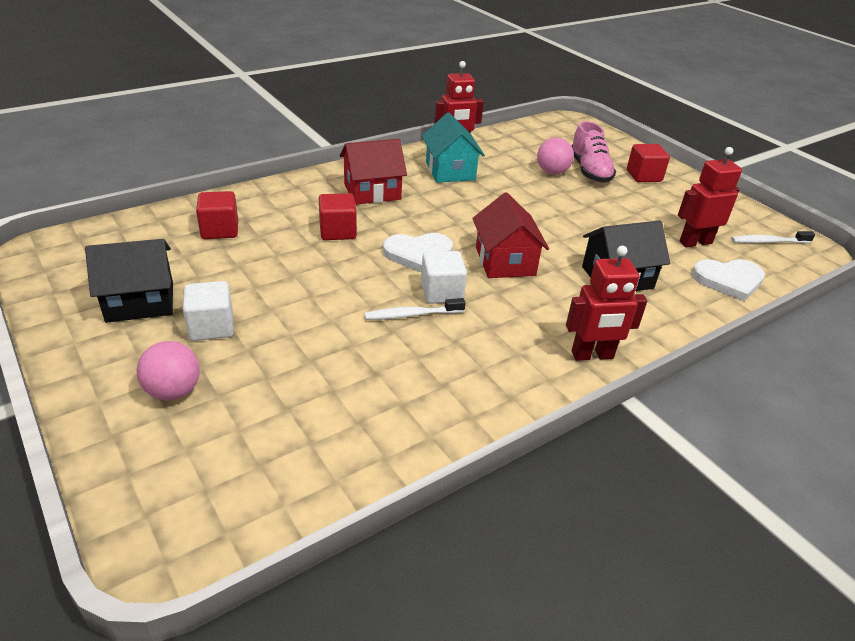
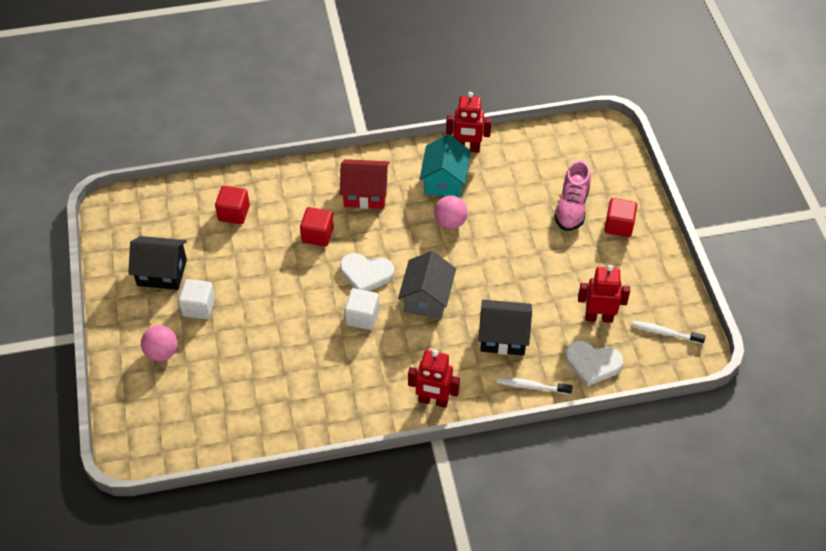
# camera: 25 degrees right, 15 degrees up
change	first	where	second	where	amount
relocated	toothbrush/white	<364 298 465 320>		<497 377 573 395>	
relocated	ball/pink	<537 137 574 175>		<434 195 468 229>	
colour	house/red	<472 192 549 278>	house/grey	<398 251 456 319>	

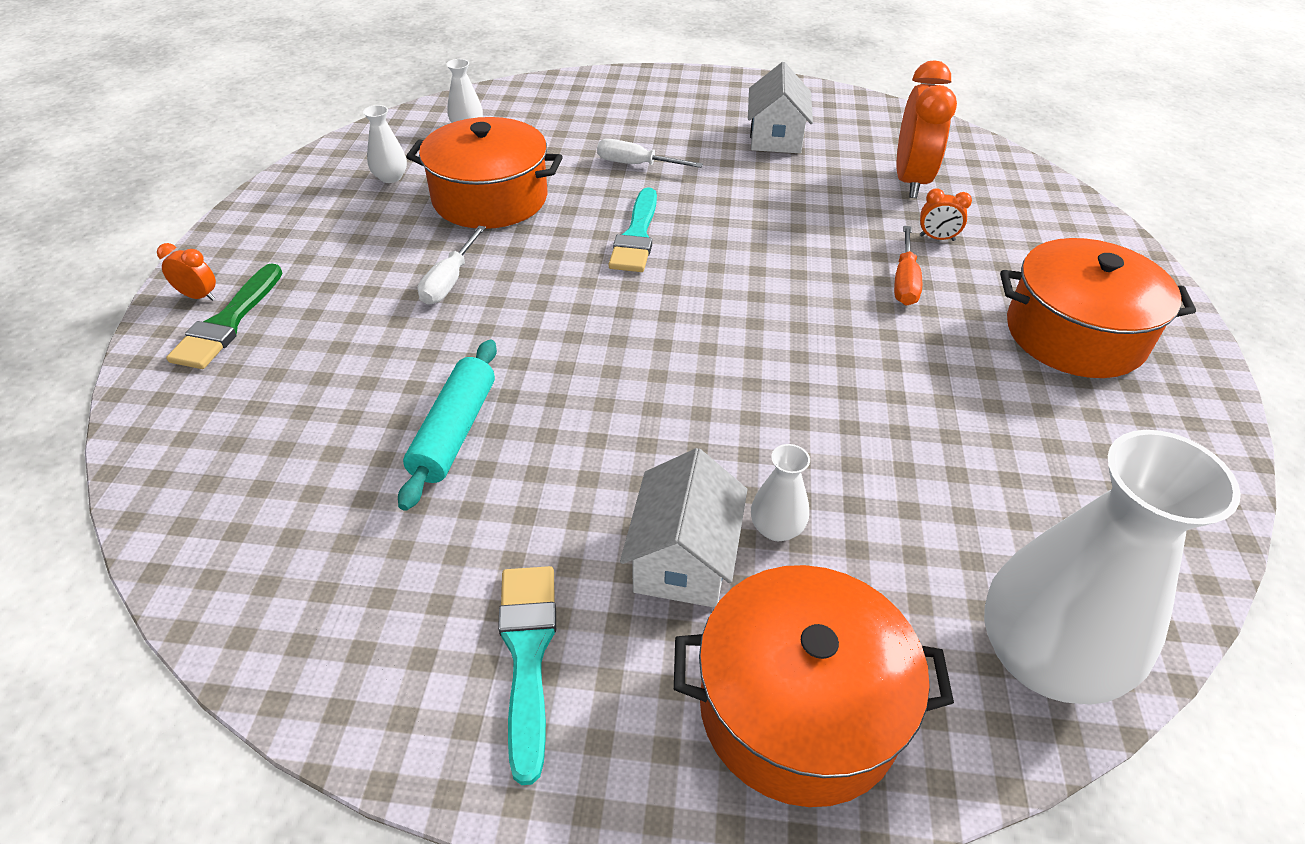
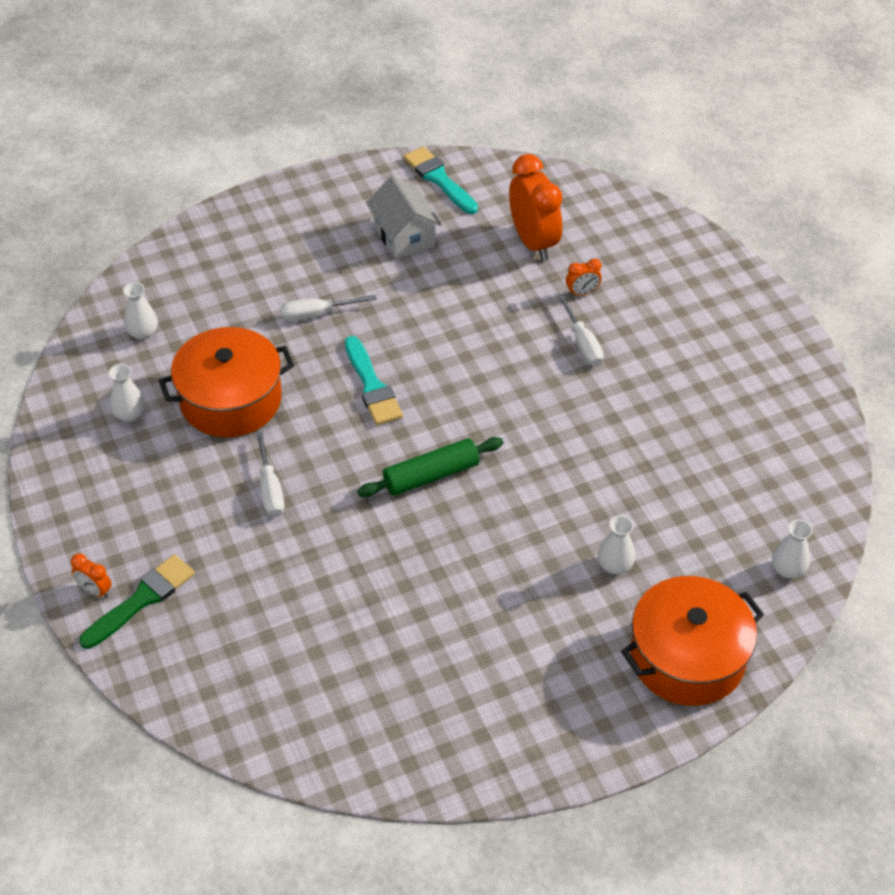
# camera: 30 degrees left, 5 degrees up
change	first	where	second	where	amount
missing	rolling pin/turquoise	<398 340 497 511>			
missing	house/white	<620 448 747 608>			
missing	pot/orange	<1000 238 1196 378>			
appeared			rolling pin/green	<357 437 503 497>	
relocated	brush/turquoise	<498 566 556 785>		<404 146 478 214>	
colour	screwdriver/orange	<894 226 922 306>	screwdriver/white	<558 294 604 366>	
spun	clock/orange	<157 243 216 301>		<71 553 112 598>	135 degrees counterclockwise
spun	brush/green	<166 263 282 369>		<79 554 195 649>	120 degrees counterclockwise
size	vase/white	<984 430 1241 705>		<772 520 813 578>	x0.42

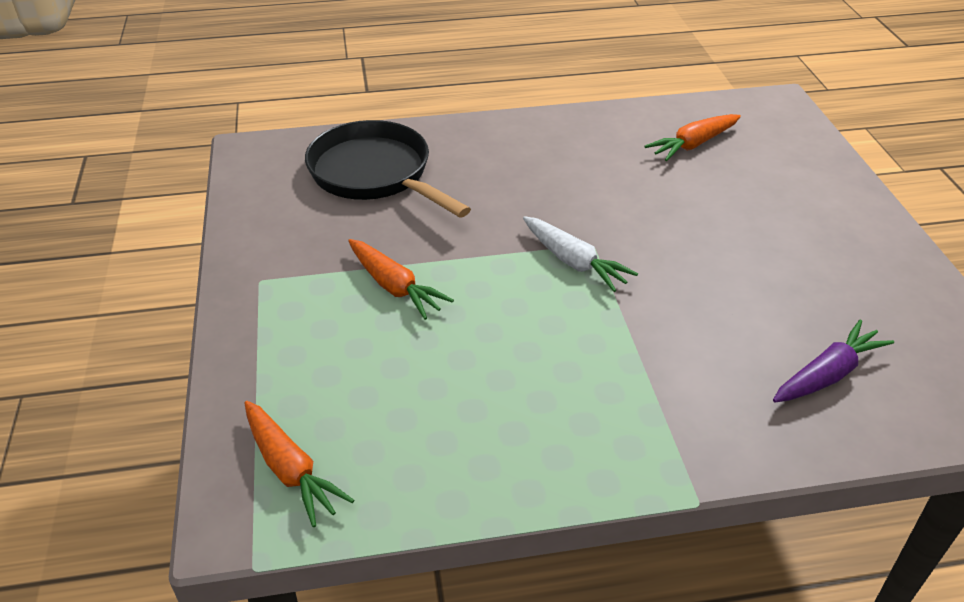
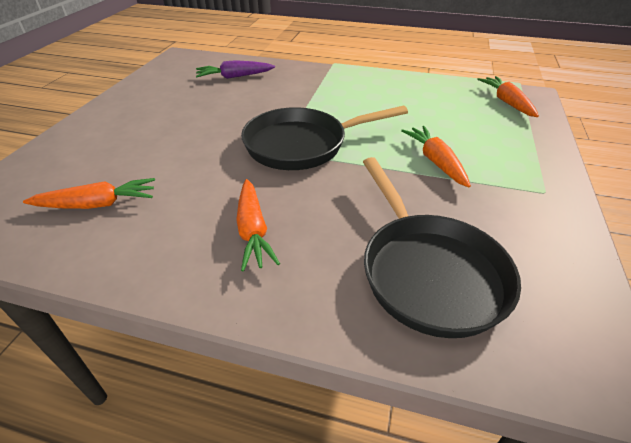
# camera: 155 degrees left, 0 degrees up
change	first	where	second	where	amount
appeared			carrot/orange	<236 179 280 272>	
exchanged	carrot/white	<523 216 638 292>	pan/black	<241 106 408 170>	

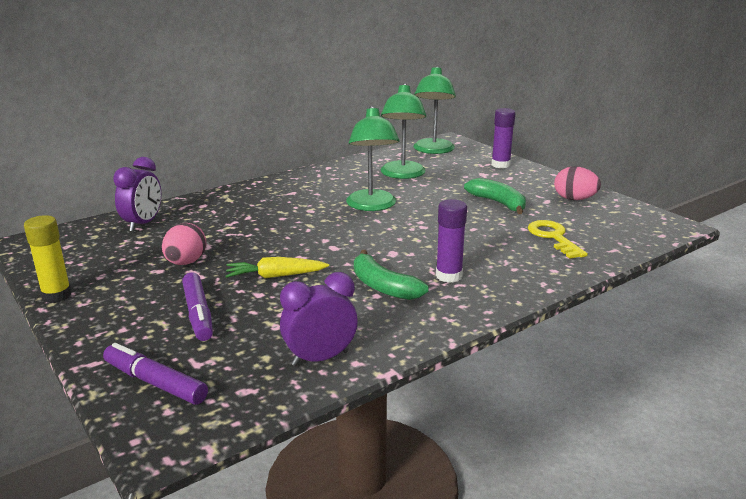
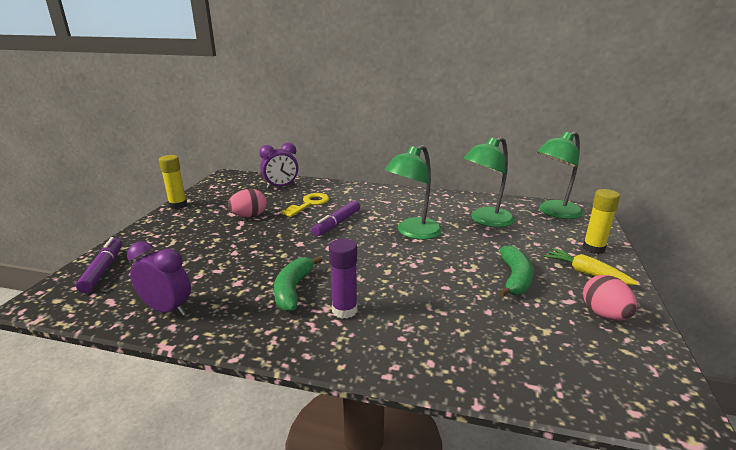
# camera: 50 degrees right, 0 degrees up
change	first	where	second	where	amount
relocated	marker/purple	<182 272 213 341>		<312 200 360 236>	
relocated	carrot/yellow	<226 257 329 278>		<544 248 639 285>	
relocated	key/yellow	<528 220 588 259>		<281 193 329 217>	
colour	glue stick/purple	<491 108 515 168>	glue stick/yellow	<583 189 620 254>	

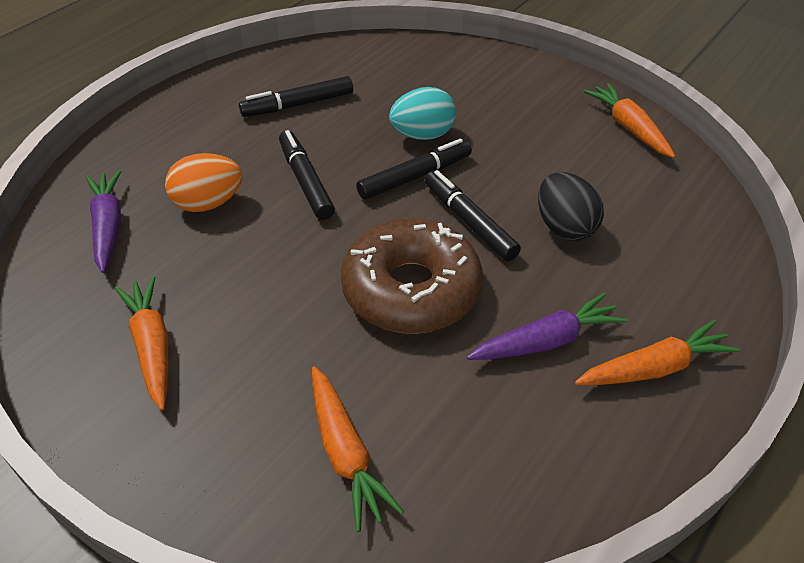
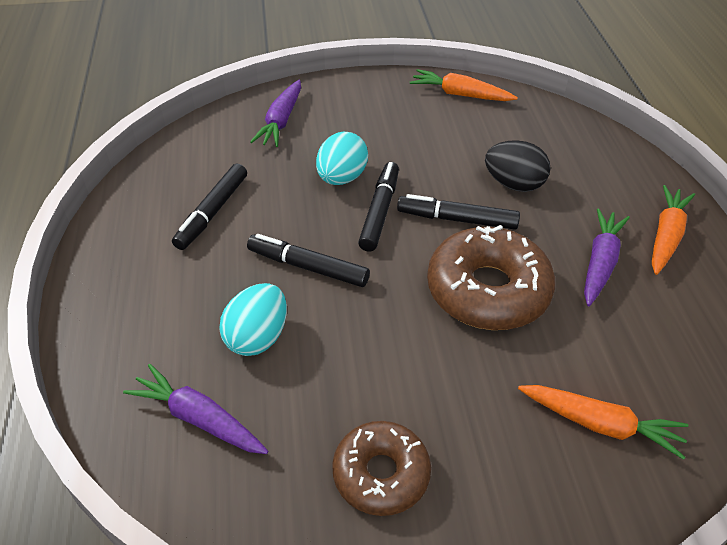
# camera: 45 degrees left, 0 degrees up
change	first	where	second	where	amount
appeared			carrot/purple	<250 80 301 147>	
exchanged	carrot/orange	<115 276 168 410>	donut/brown	<332 421 431 516>	
colour	egg/orange	<165 153 242 212>	egg/turquoise	<219 283 287 356>	

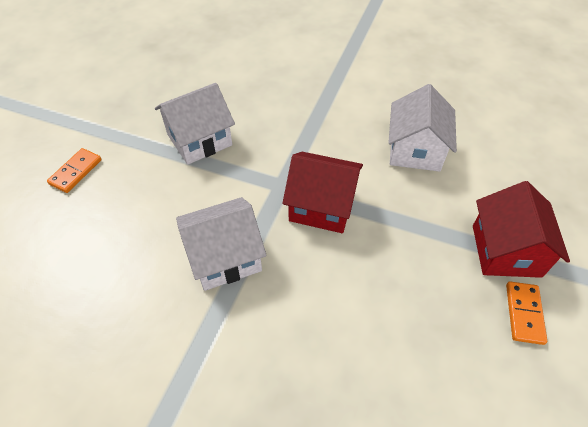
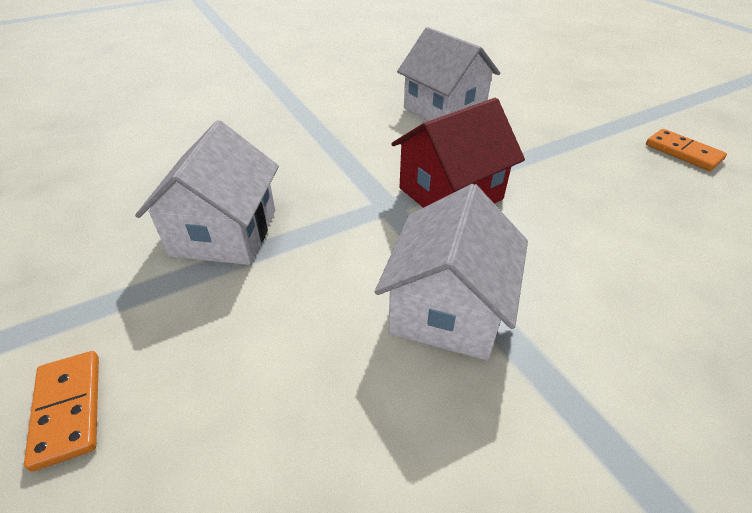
# camera: 50 degrees left, 10 degrees down
change	first	where	second	where	amount
missing	house/red	<473 181 570 278>			

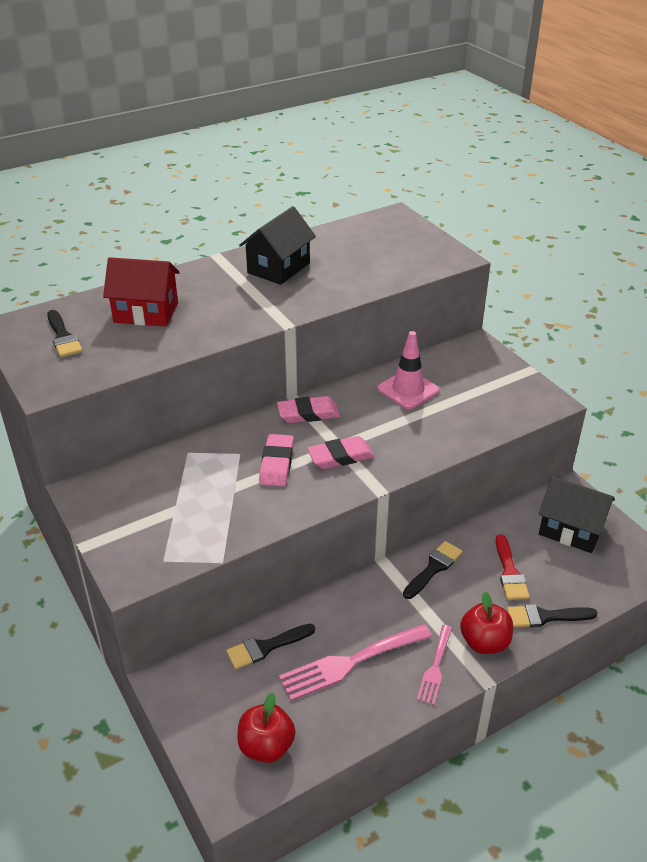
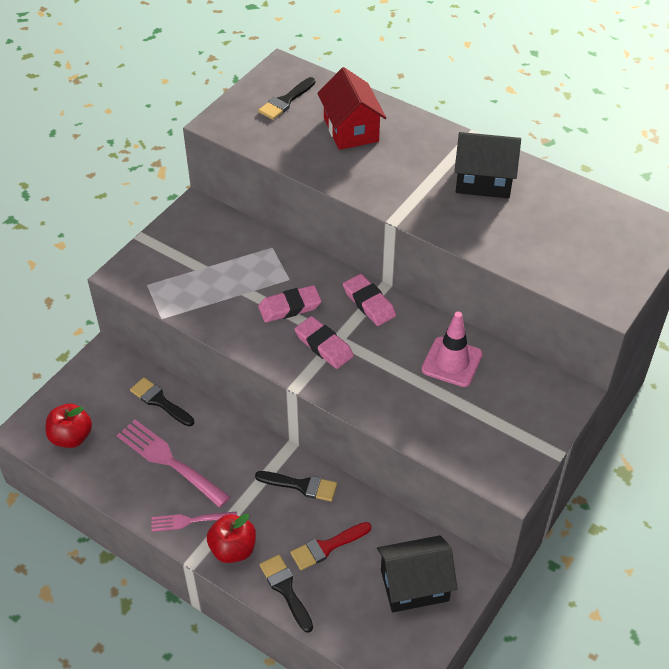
# camera: 65 degrees right, 10 degrees up
change	first	where	second	where	amount
spun	house/black	<539 476 615 553>		<377 535 458 612>	75 degrees clockwise

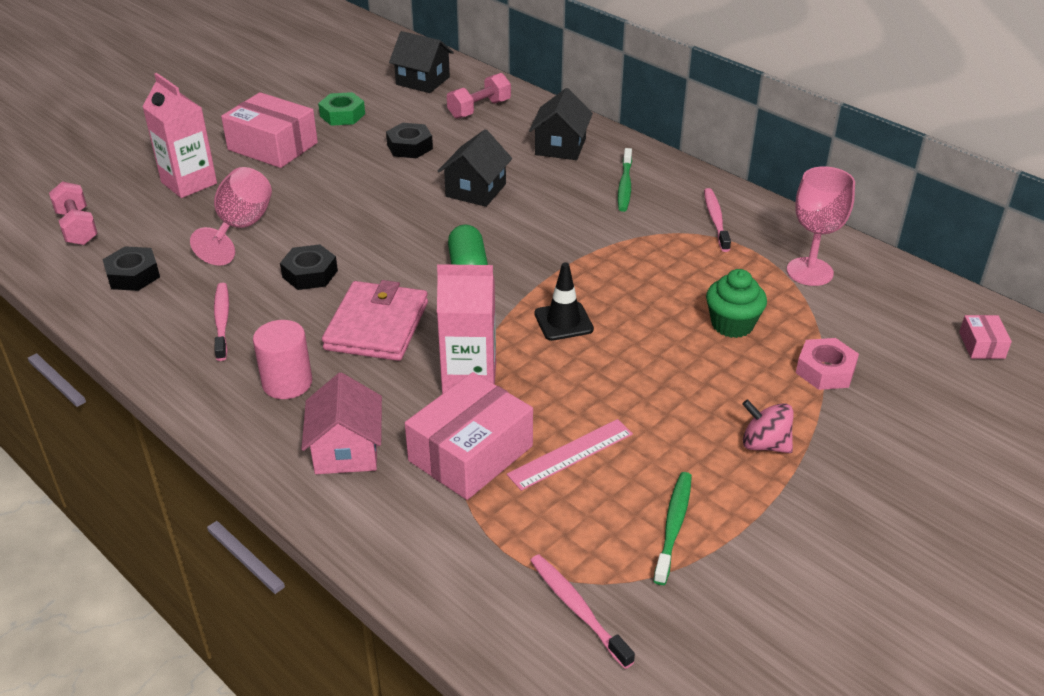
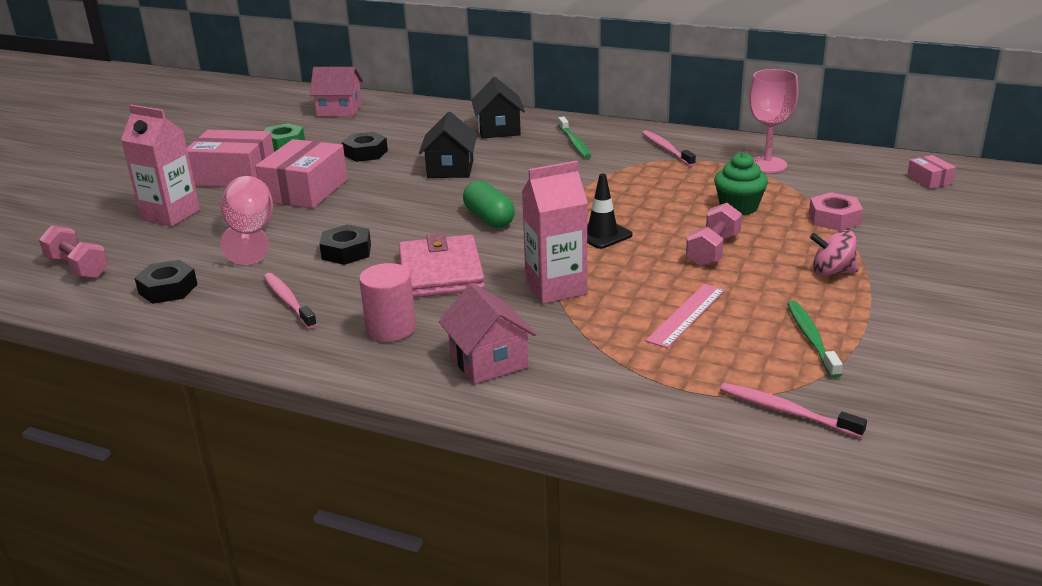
# camera: 20 degrees left, 10 degrees down
change	first	where	second	where	amount
relocated	box/pink	<405 372 533 500>		<255 139 348 208>	
relocated	dumbbell/pink	<447 73 511 119>		<686 203 742 267>	
colour	house/black	<389 31 454 93>	house/pink	<310 67 363 117>	

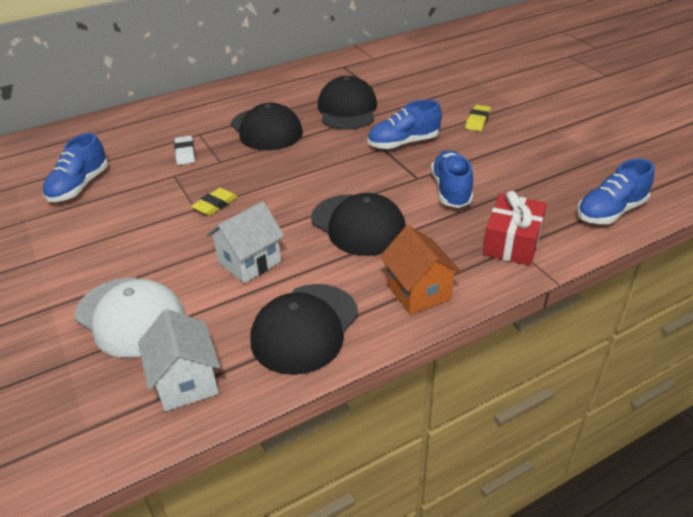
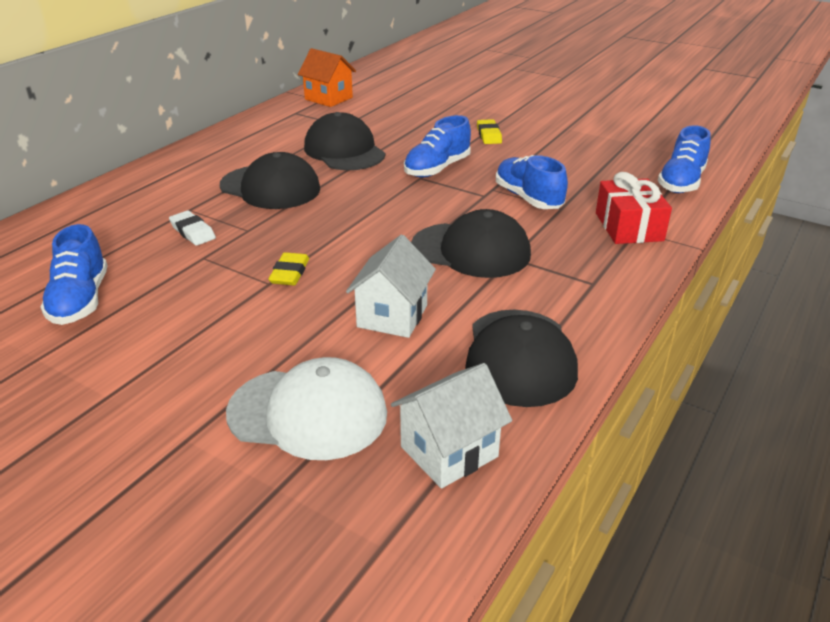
# camera: 30 degrees left, 5 degrees down
change	first	where	second	where	amount
relocated	house/orange	<380 225 462 315>		<298 48 356 107>	
spun	house/white	<138 309 220 411>		<391 363 512 489>	75 degrees counterclockwise

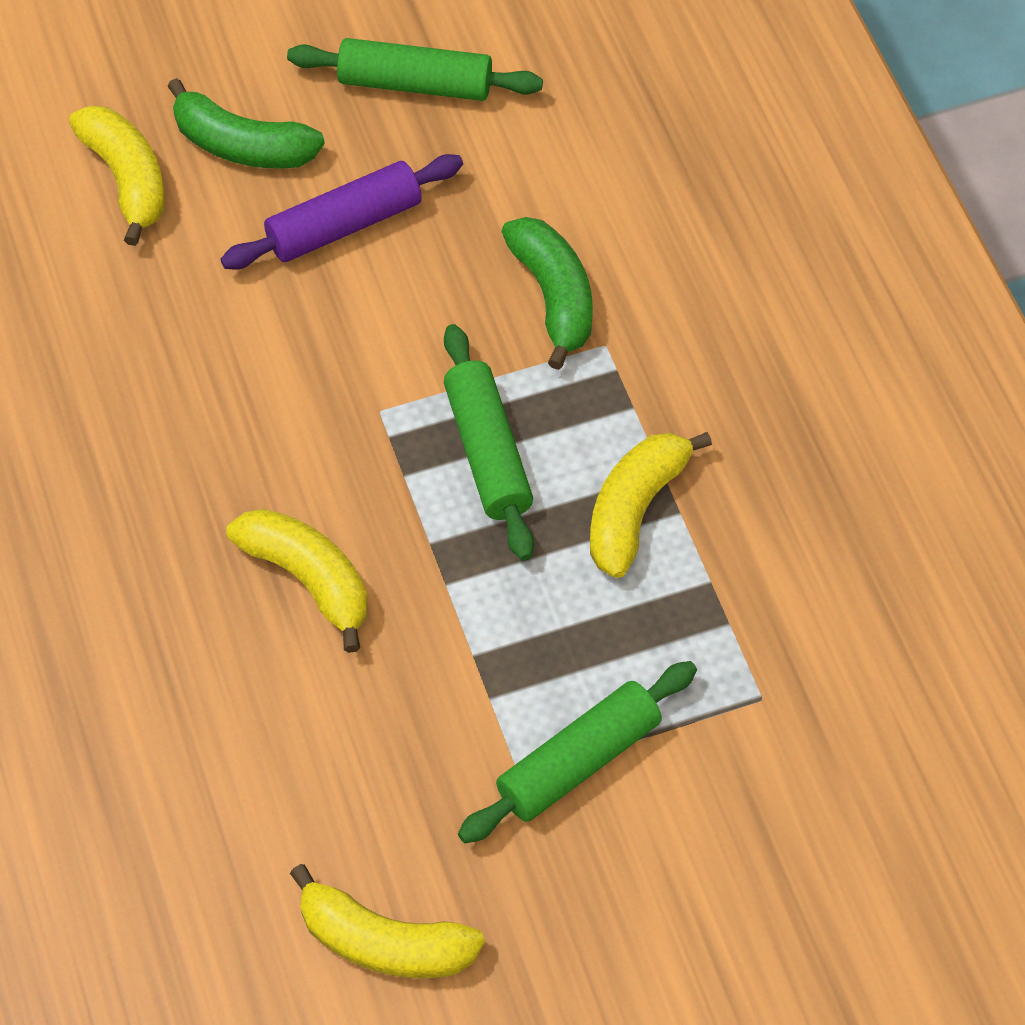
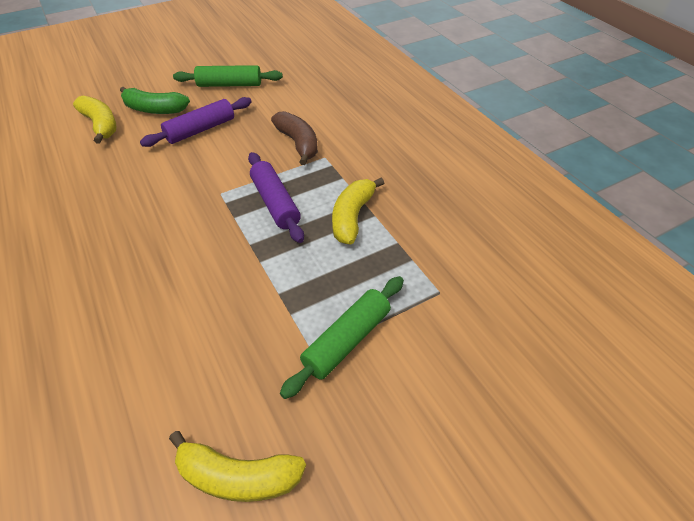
# camera: 10 degrees left, 10 degrees down
change	first	where	second	where	amount
missing	banana/yellow	<226 509 367 653>			
colour	rolling pin/green	<444 324 534 561>	rolling pin/purple	<248 152 304 243>	
colour	banana/green	<501 217 593 370>	banana/brown	<271 111 318 165>	

